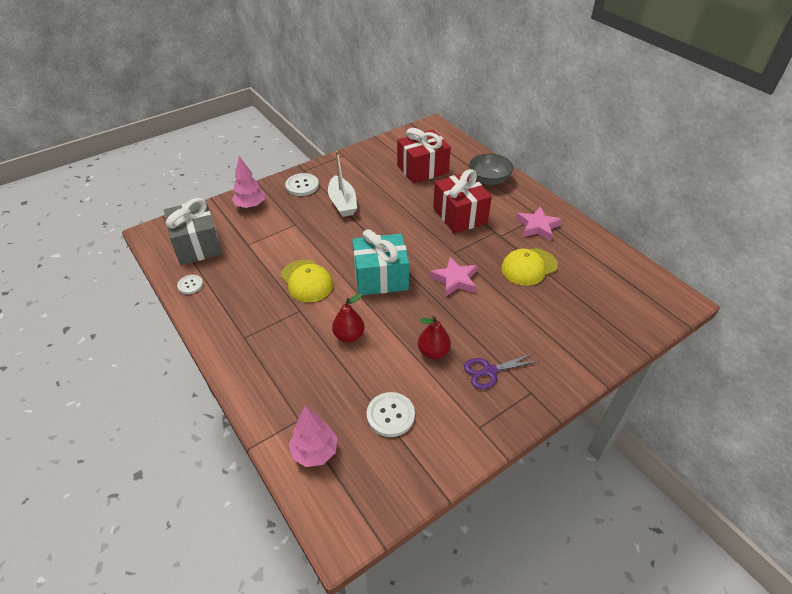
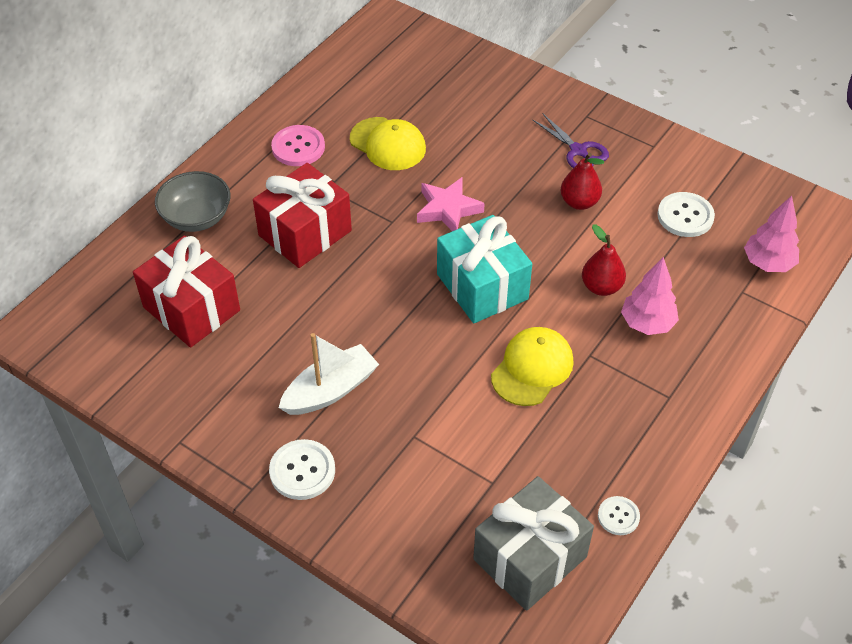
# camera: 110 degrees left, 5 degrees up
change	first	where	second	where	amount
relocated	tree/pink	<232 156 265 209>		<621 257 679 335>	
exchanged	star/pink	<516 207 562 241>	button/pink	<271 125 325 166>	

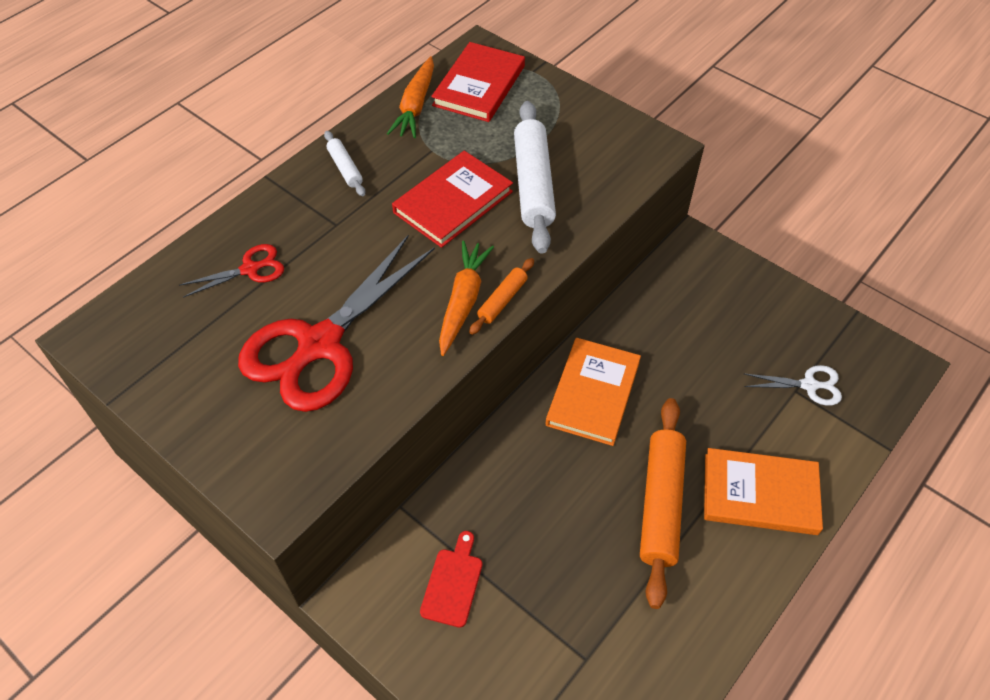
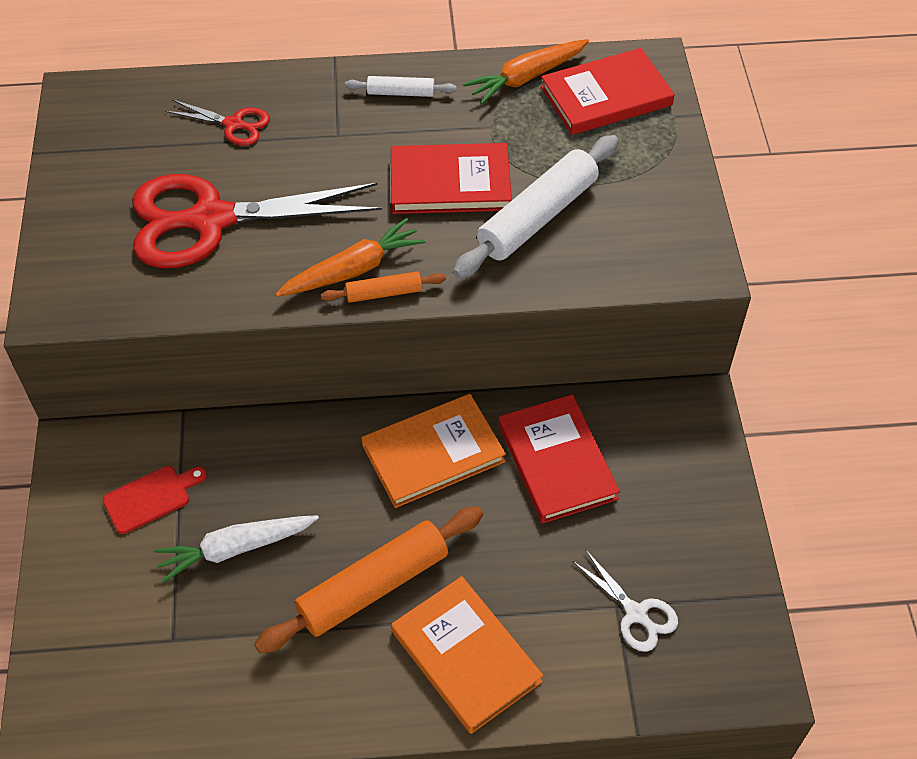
# camera: 45 degrees right, 0 degrees up
change	first	where	second	where	amount
appeared			carrot/white	<153 515 319 583>	
appeared			book/red	<498 394 620 523>	
spun	rolling pin/white	<324 131 365 196>		<345 76 457 97>	75 degrees clockwise

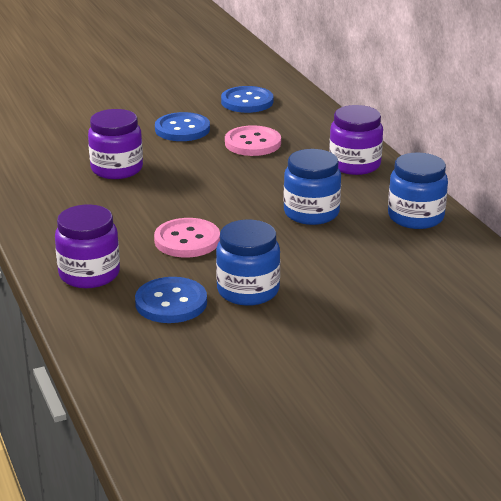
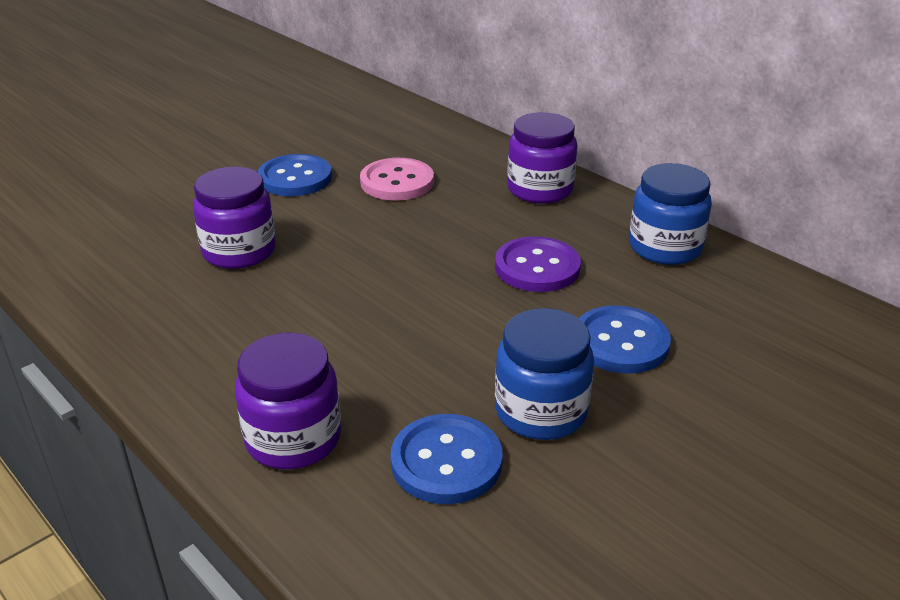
# camera: 20 degrees left, 5 degrees up
change	first	where	second	where	amount
missing	button/pink	<154 218 220 257>			
relocated	button/blue	<221 86 273 113>		<579 305 671 374>	
exchanged	jar/blue	<283 149 341 225>	button/purple	<495 236 581 292>	

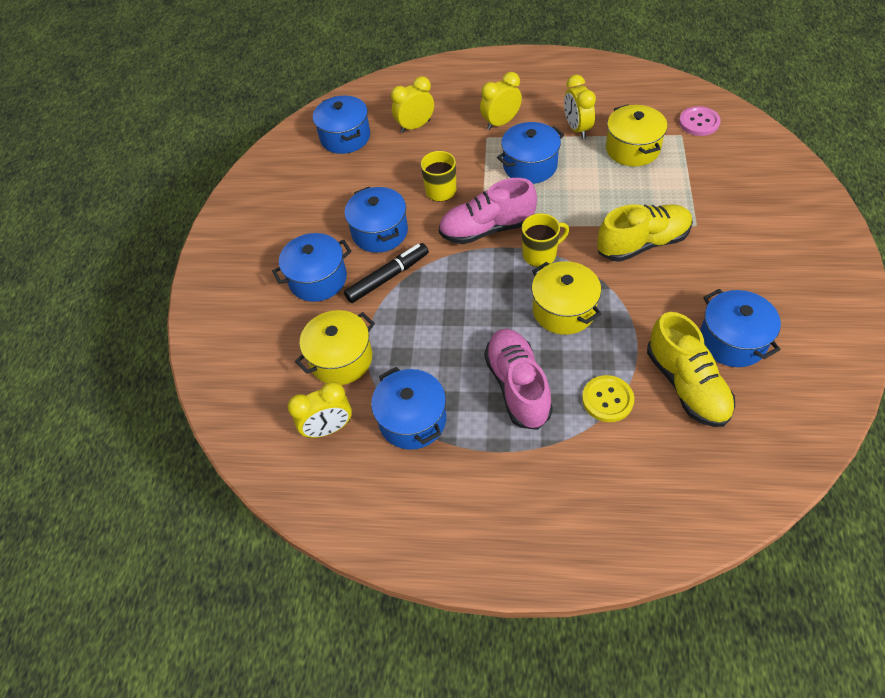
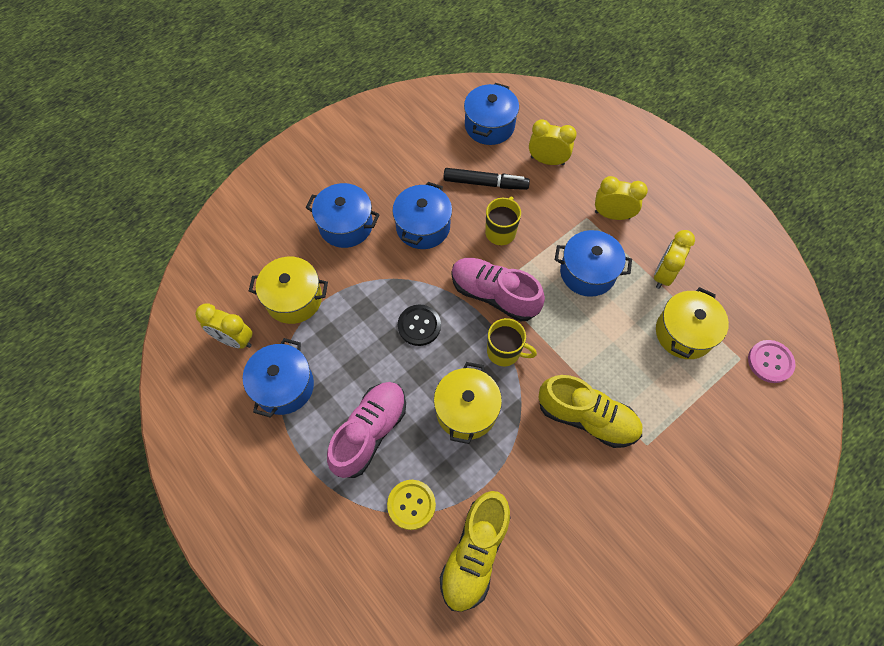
# camera: 40 degrees right, 10 degrees up
change	first	where	second	where	amount
missing	pot/blue	<700 289 781 367>			
appeared			button/black	<398 305 441 346>	
relocated	marker/black	<344 243 429 303>		<443 168 530 190>	

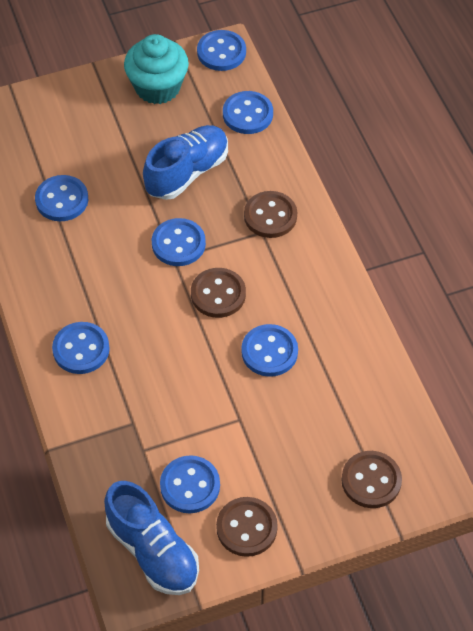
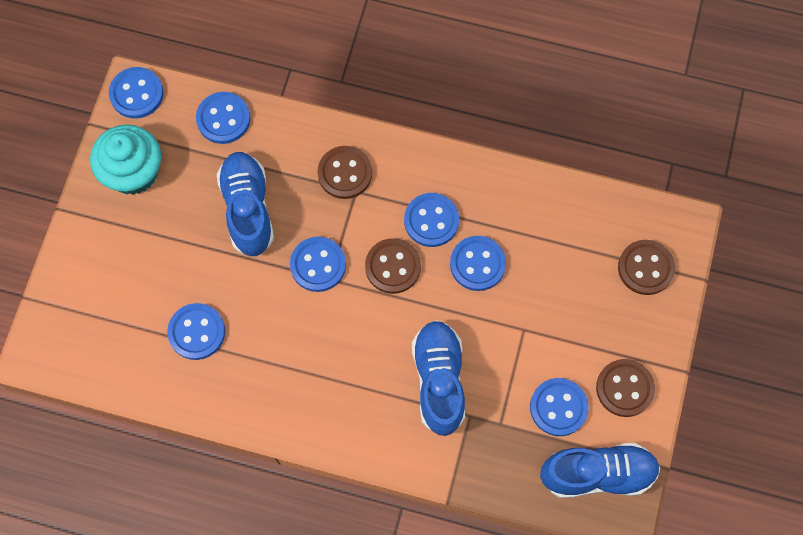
# camera: 55 degrees left, 15 degrees up
change	first	where	second	where	amount
appeared			shoe/blue	<412 320 465 436>	
relocated	button/blue	<52 322 110 374>		<404 193 459 247>	

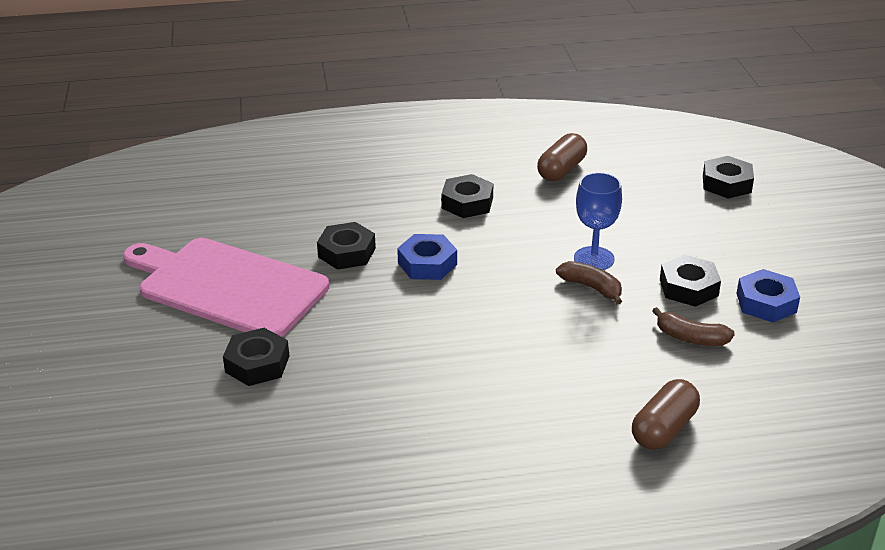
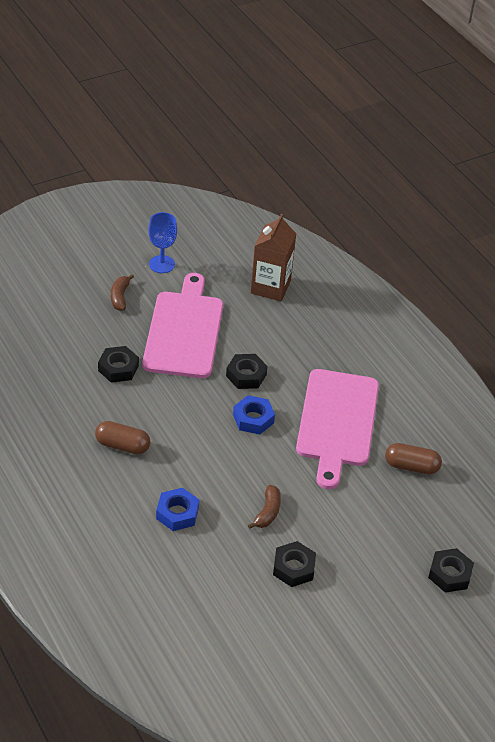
# camera: 65 degrees right, 10 degrees up
change	first	where	second	where	amount
appeared			carton/brown	<251 214 296 301>	
relocated	goblet/blue	<574 172 622 270>		<148 212 177 273>	
relocated	capsule/brown	<632 379 700 450>		<95 421 151 454>	
relocated	banana/brown	<652 307 735 346>		<111 274 134 311>	
relocated	nut/blue	<736 269 800 322>		<156 488 199 531>	
exchanged	nut/black	<441 174 493 218>	cutting board/pink	<296 369 379 489>	

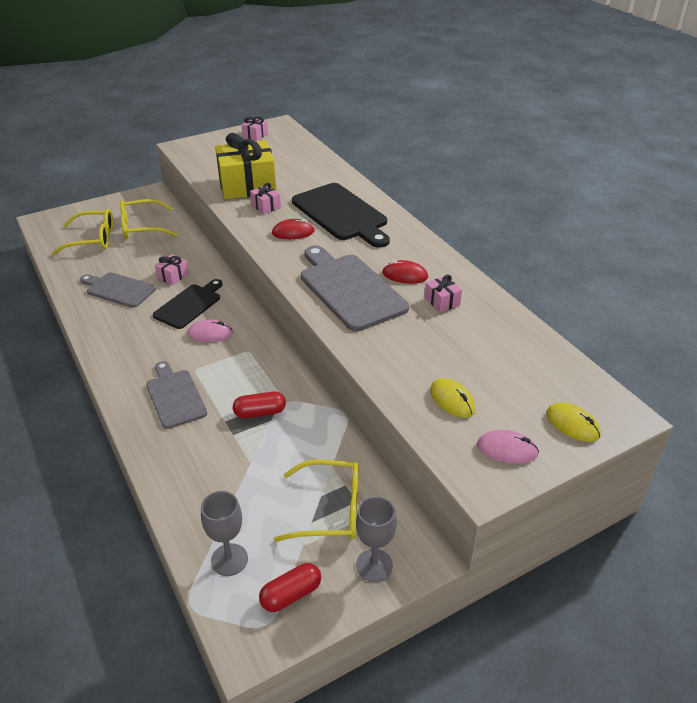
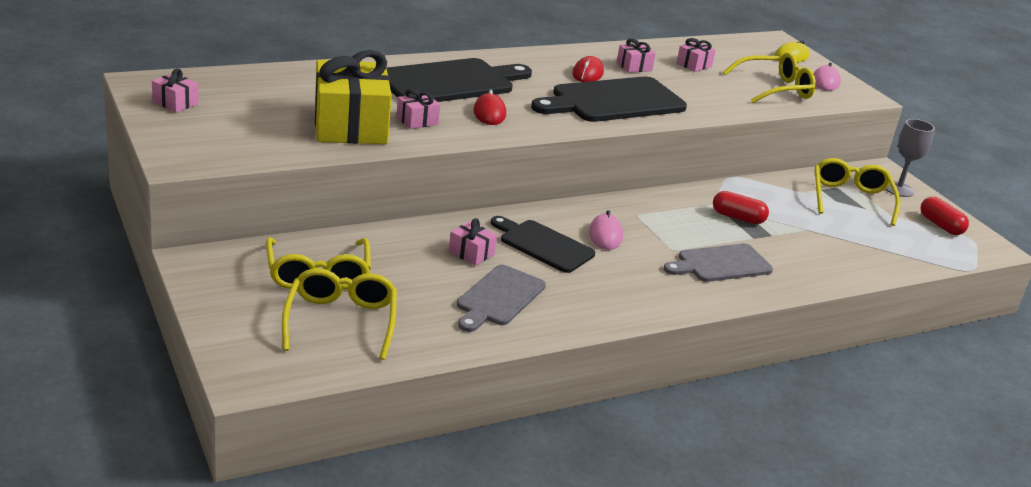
# camera: 90 degrees left, 10 degrees down
change	first	where	second	where	amount
missing	goblet/grey	<201 491 248 576>			
appeared			gift/pink	<676 38 716 72>	
exchanged	mouse/yellow	<430 378 475 418>	glasses/yellow	<723 52 816 103>	
colour	cutting board/grey	<301 245 409 331>	cutting board/black	<531 76 687 122>	
spun	capsule/red	<233 391 286 418>		<713 191 769 224>	60 degrees counterclockwise

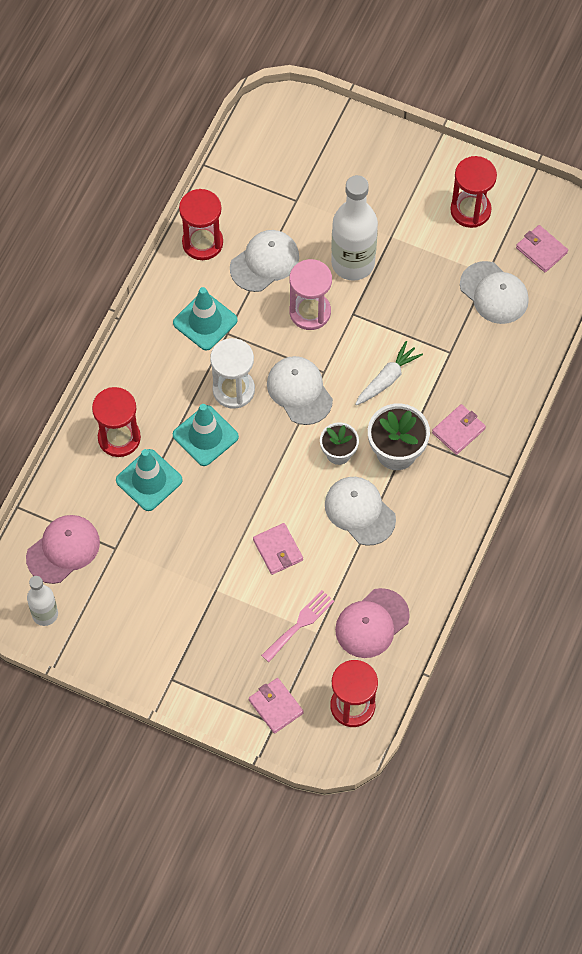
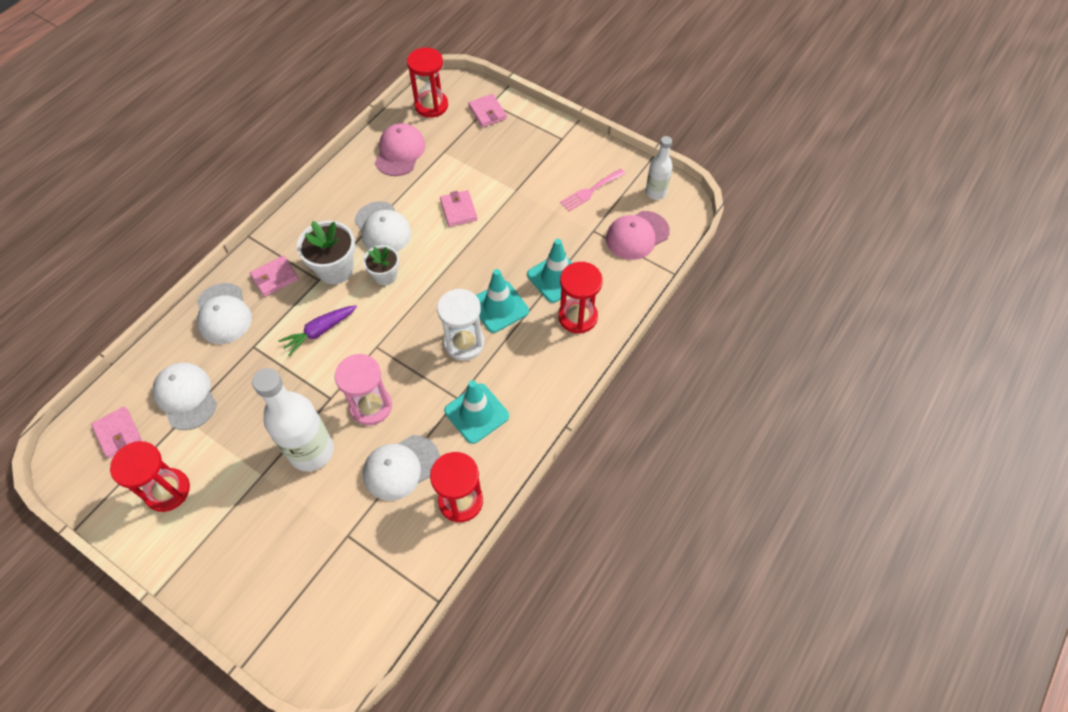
# camera: 170 degrees left, 5 degrees down
change	first	where	second	where	amount
relocated	fork/pink	<261 590 335 662>		<560 169 625 211>	
relocated	cap/white	<267 356 333 425>		<197 283 252 344>	
colour	carrot/white	<355 341 423 405>	carrot/purple	<278 305 357 356>	
spun	cap/pink	<335 588 410 658>		<375 123 426 176>	45 degrees counterclockwise

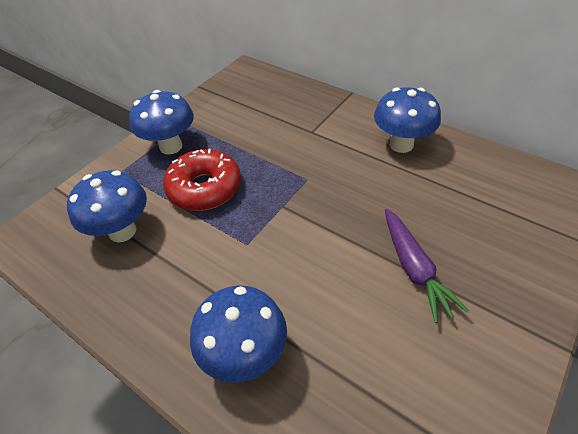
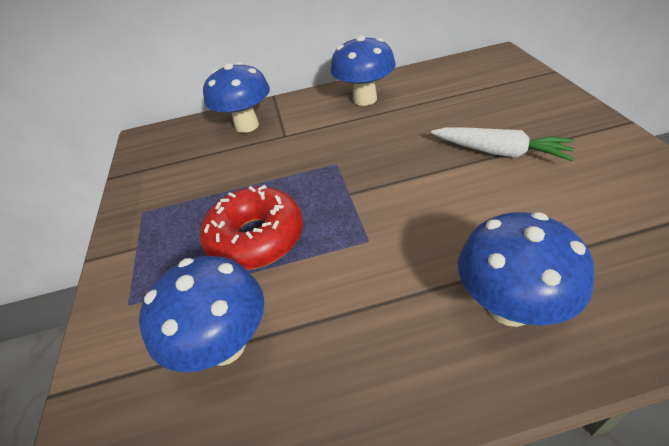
# camera: 45 degrees left, 5 degrees down
change	first	where	second	where	amount
relocated	mushroom/blue	<129 90 194 155>		<203 62 270 133>	
colour	carrot/purple	<385 209 469 323>	carrot/white	<431 127 575 161>	

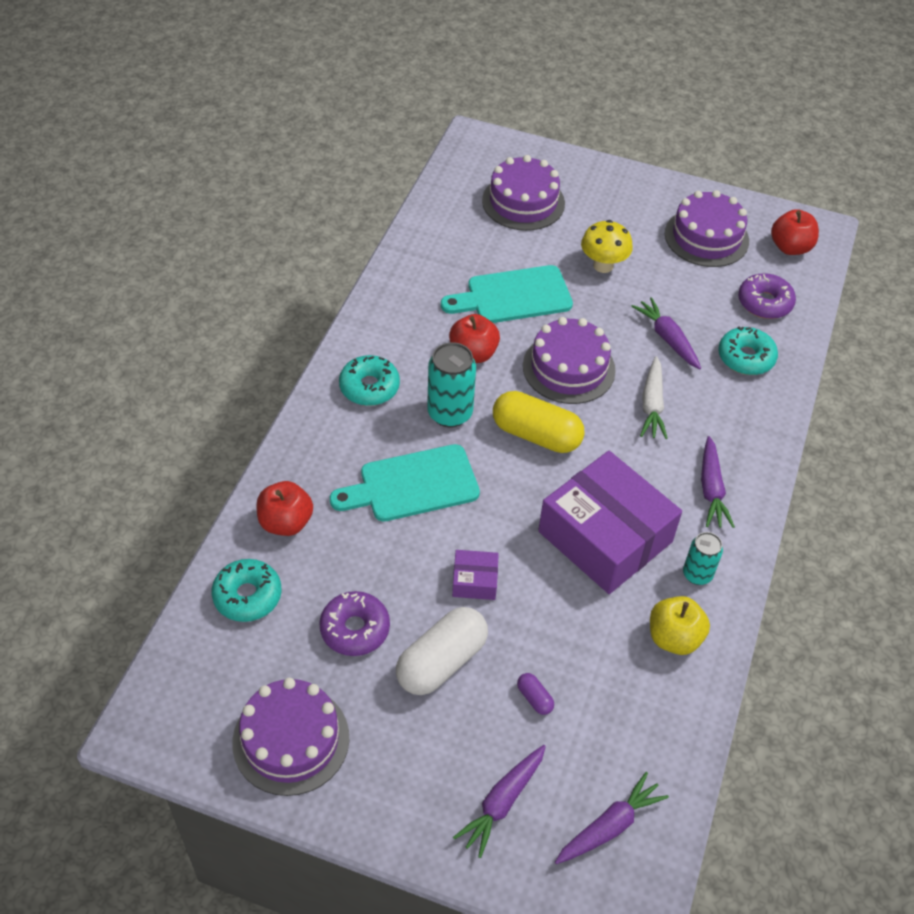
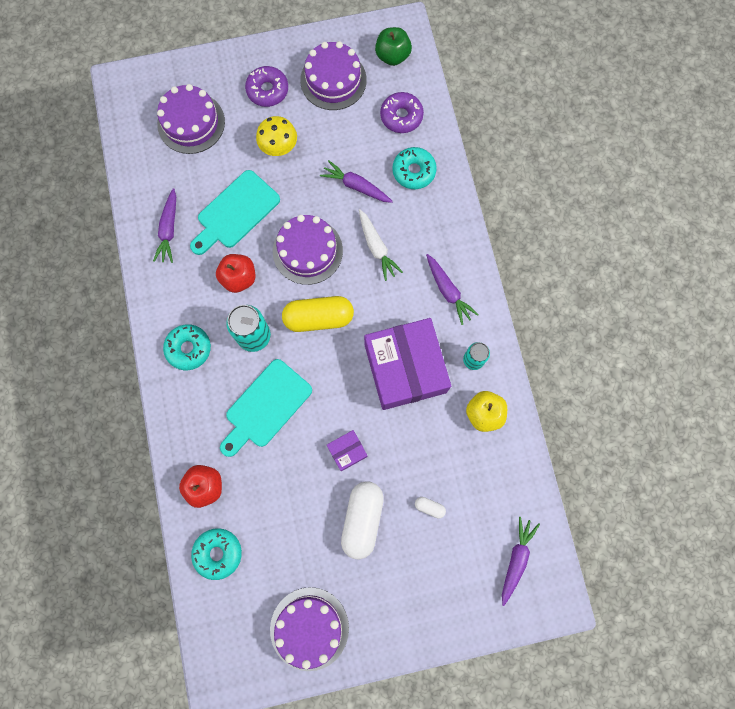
# camera: 30 degrees left, 25 degrees up
change	first	where	second	where	amount
relocated	donut/purple	<319 591 390 656>		<245 66 288 107>	
relocated	carrot/purple	<453 745 546 858>		<153 188 176 263>	
colour	capsule/purple	<517 673 554 715>	capsule/white	<415 497 446 519>	
colour	apple/red	<771 209 819 255>	apple/green	<375 27 412 66>	
spun	box/purple	<538 451 682 594>		<364 318 451 410>	60 degrees clockwise

